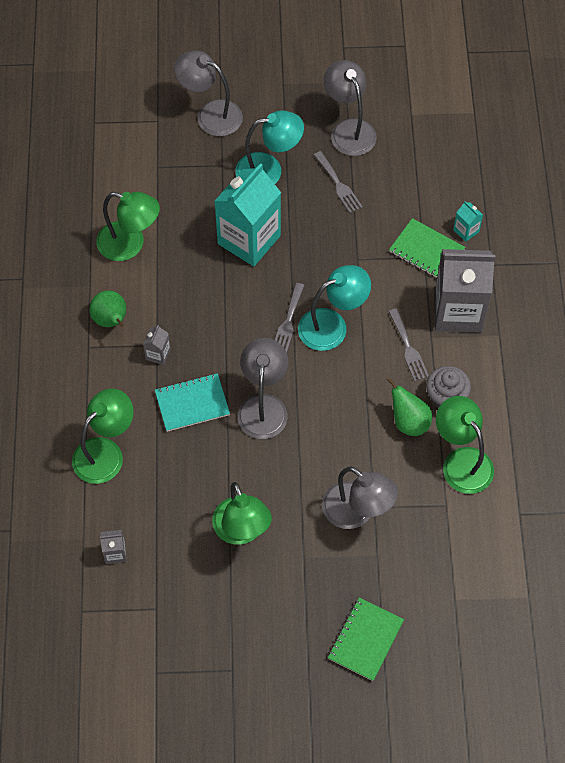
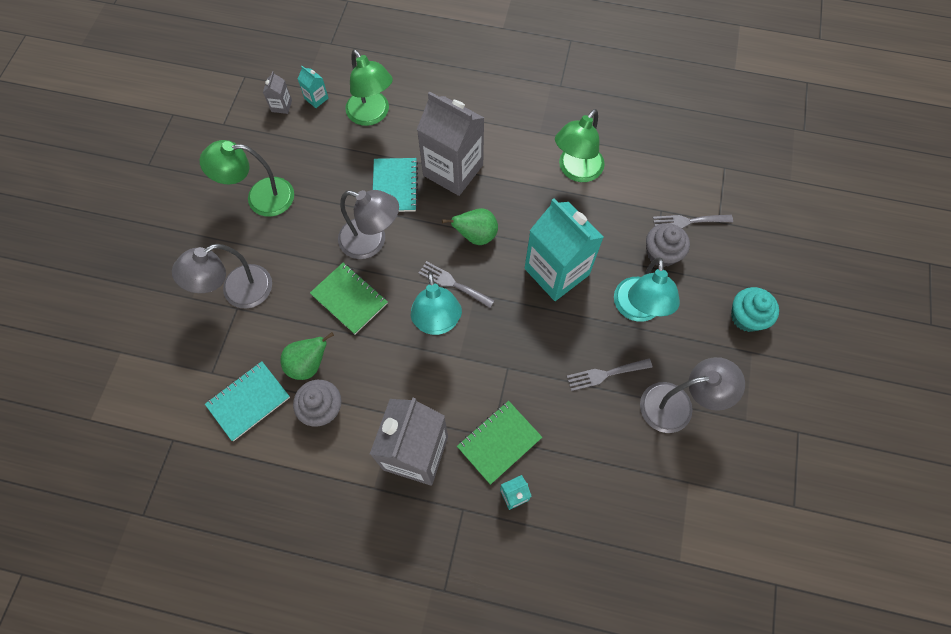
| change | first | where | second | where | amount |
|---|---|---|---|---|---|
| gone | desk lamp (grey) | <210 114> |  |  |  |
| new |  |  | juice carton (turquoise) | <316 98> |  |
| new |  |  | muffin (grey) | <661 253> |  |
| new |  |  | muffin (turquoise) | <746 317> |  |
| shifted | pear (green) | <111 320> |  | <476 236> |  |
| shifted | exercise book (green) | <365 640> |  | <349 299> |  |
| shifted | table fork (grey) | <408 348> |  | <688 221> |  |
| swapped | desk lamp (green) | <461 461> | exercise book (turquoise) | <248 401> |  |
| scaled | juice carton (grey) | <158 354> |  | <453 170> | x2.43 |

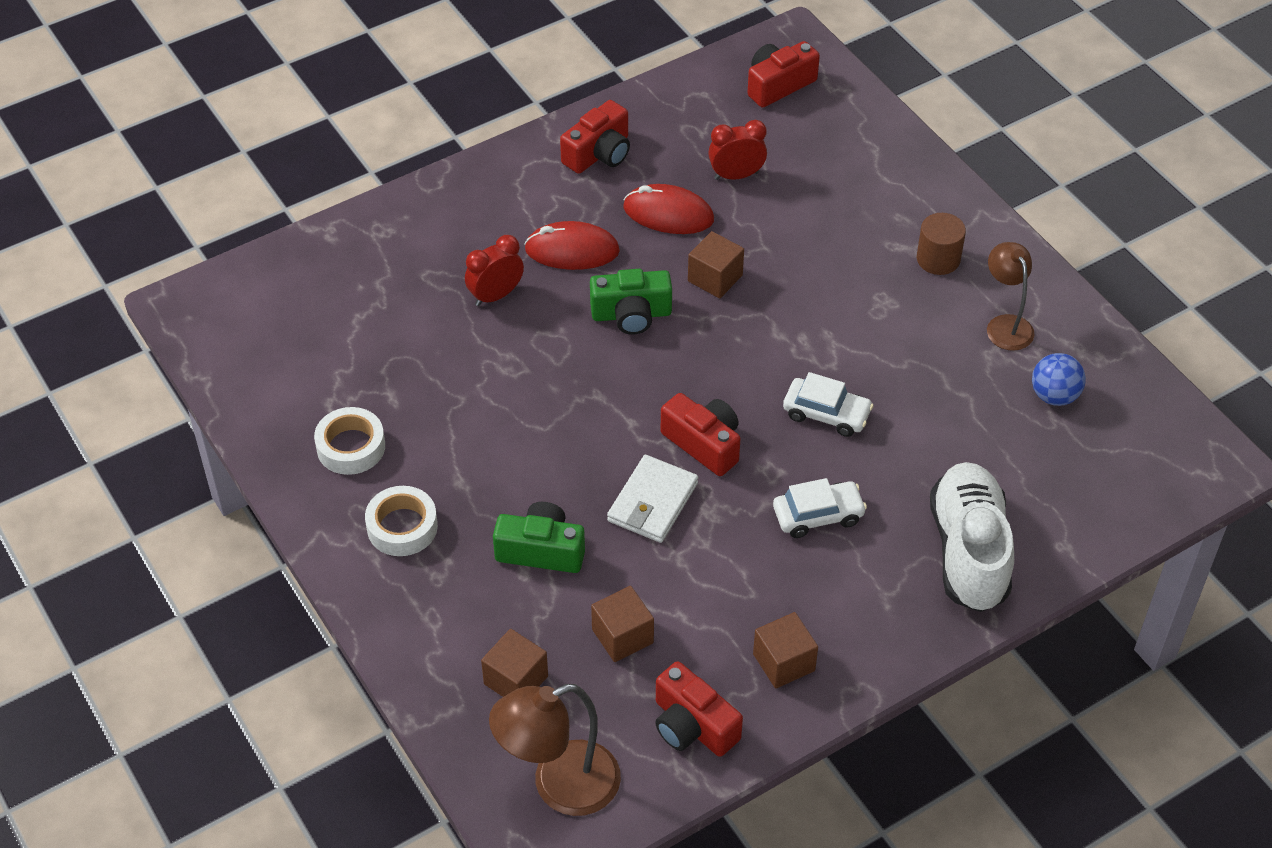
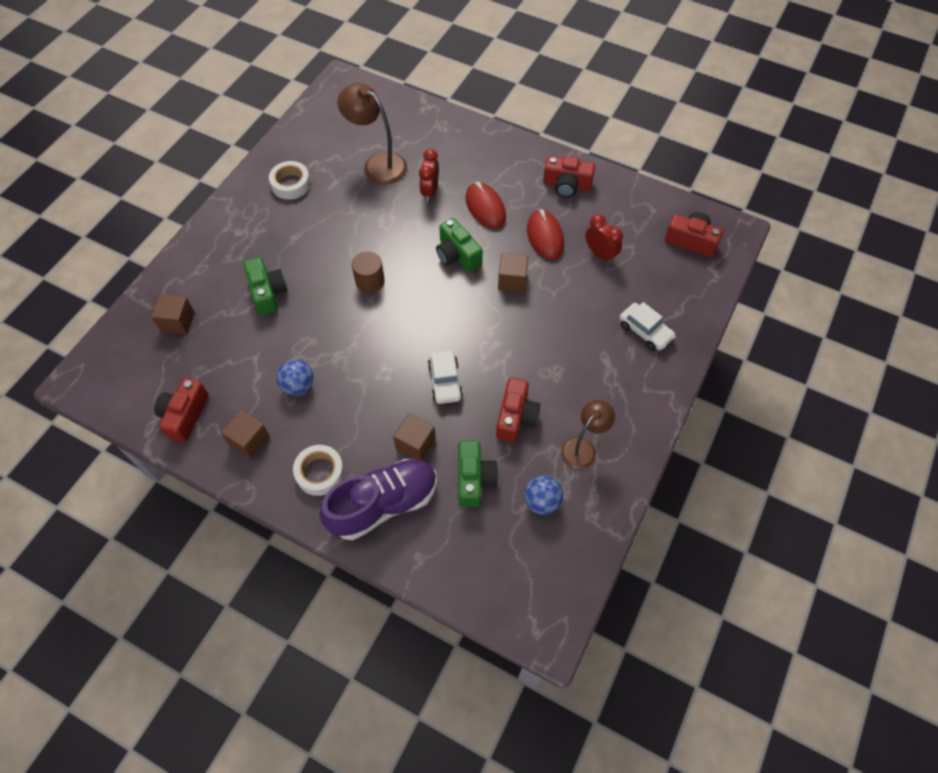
| change | first | where | second | where | amount |
|---|---|---|---|---|---|
| gone | wallet (pure white) | <652 502> |  |  |  |
| new |  |  | sphere (cobalt) | <298 385> |  |
| new |  |  | camera (green) | <474 479> |  |
| shifted | tape (pure white) | <402 527> |  | <320 472> |  |
| shifted | desk lamp (dark brown) | <559 786> |  | <378 164> |  |
| shifted | solid cube (dark brown) | <622 636> |  | <415 443> |  |
| shifted | camera (scarlet) | <704 444> |  | <516 417> |  |
| shifted | toy car (pure white) | <818 515> |  | <645 331> |  |
| shifted | cylinder (dark brown) | <938 259> |  | <370 281> |  |
| repainted | lace-up shoe (pure white) | <969 551> | lace-up shoe (royal purple) | <383 504> |  |
| rotated | alarm clock (scarlet) | <495 295> |  | <430 191> | 105 degrees counterclockwise |

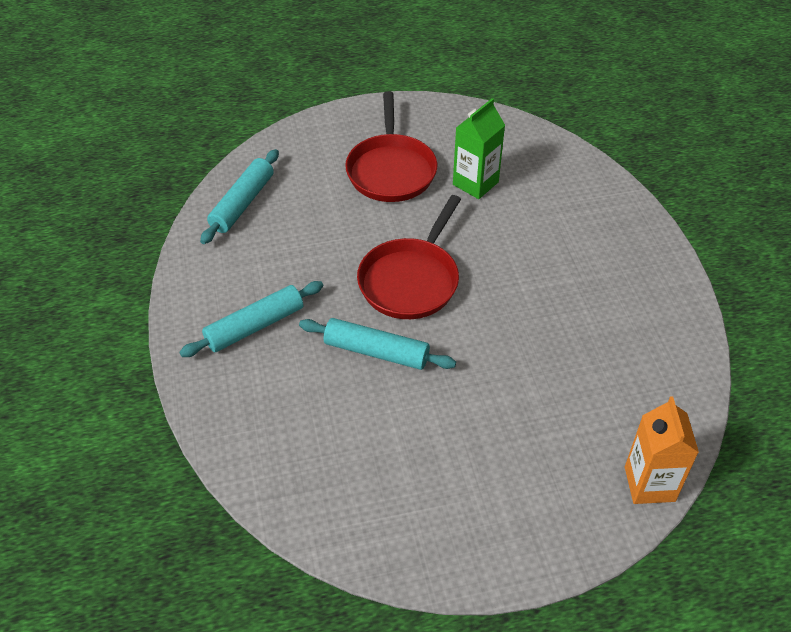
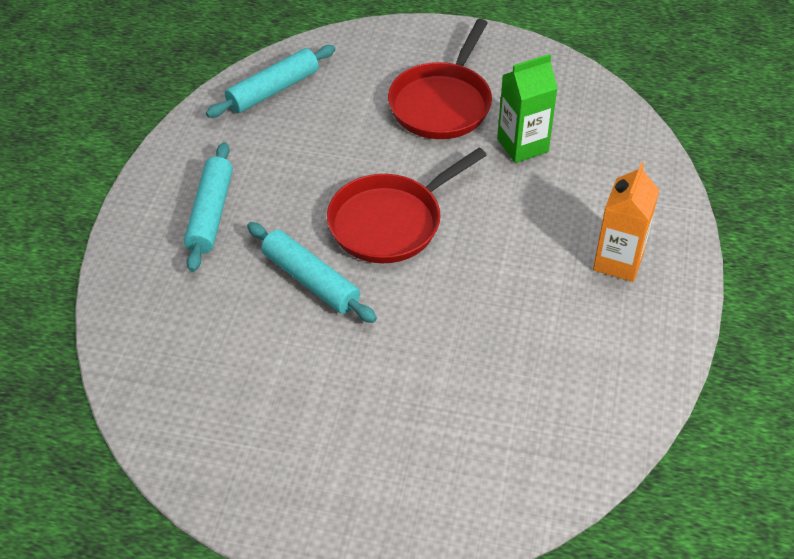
| change | first | where | second | where | amount |
|---|---|---|---|---|---|
| shifted | juice carton (orange-coloured) | <649 484> |  | <618 261> |  |
| rotated | pastry roller (turquoise) | <254 326> |  | <210 214> | 75 degrees counterclockwise |

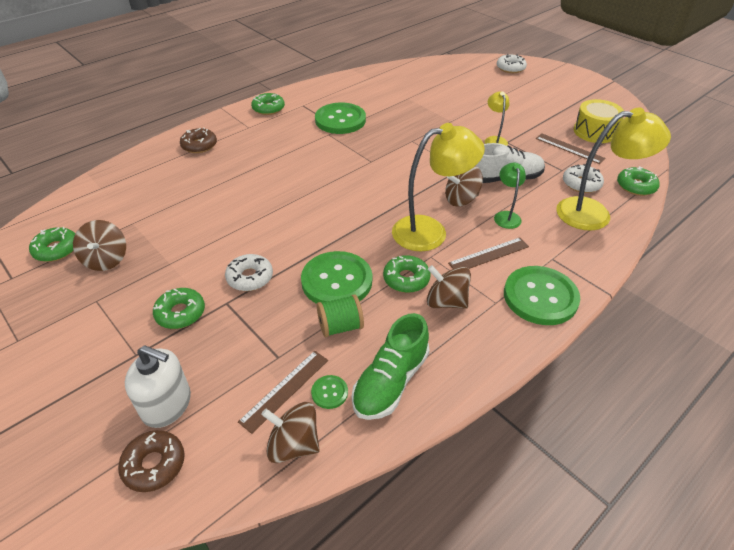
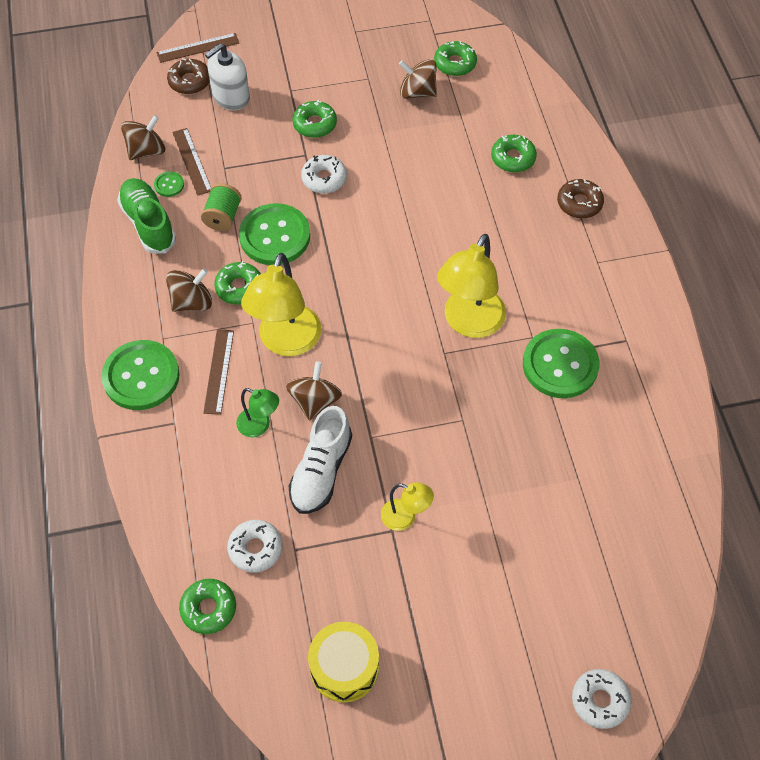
| change | first | where | second | where | amount |
|---|---|---|---|---|---|
| shifted | glazed donut (green) | <268 108> |  | <513 158> |  |
| shifted | straightedge (dark brown) | <569 148> |  | <198 48> |  |
| shifted | desk lamp (bright yellow) | <594 213> |  | <469 323> |  |

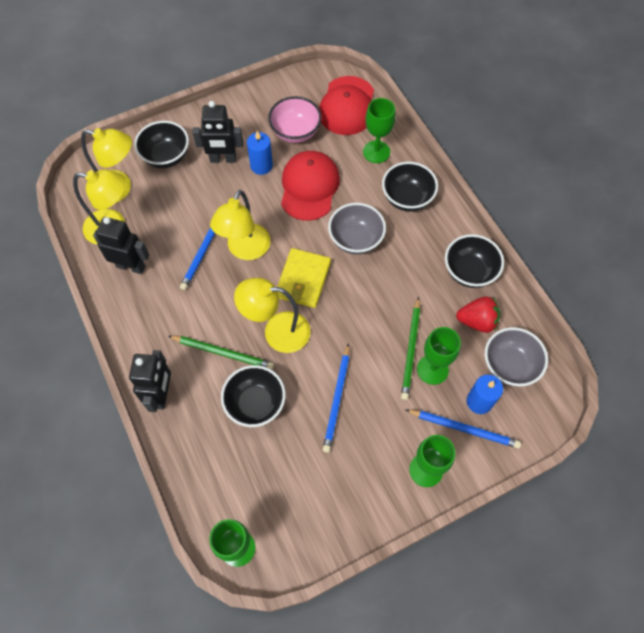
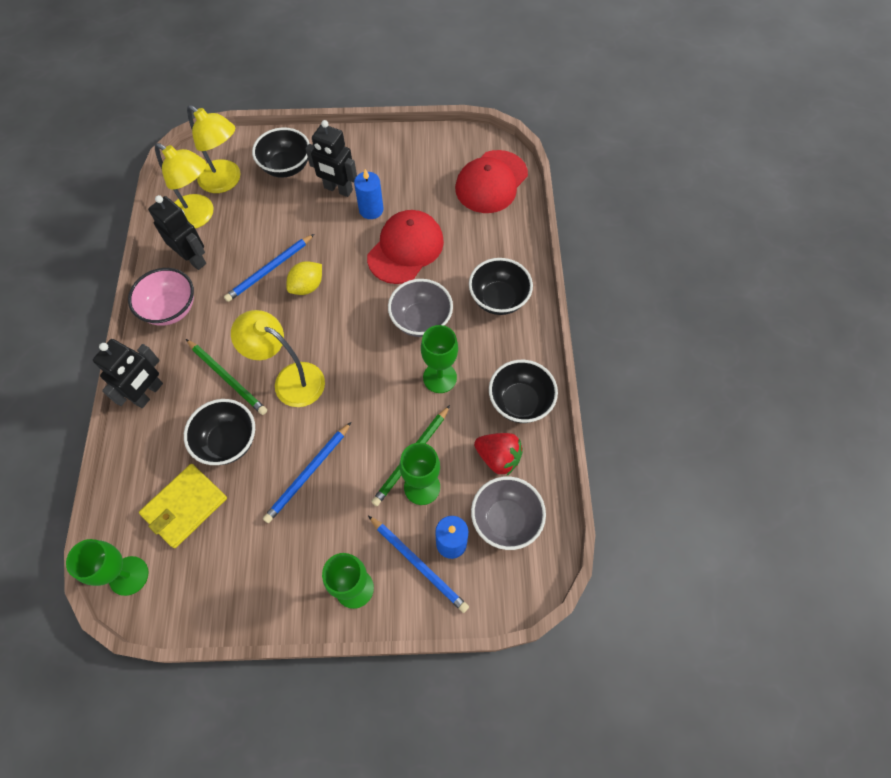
| change | first | where | second | where | amount |
|---|---|---|---|---|---|
| shifted | deep dish (rose-pink) | <295 132> |  | <171 309> |  |
| shifted | wallet (bright yellow) | <303 280> |  | <185 506> |  |
| shifted | wine glass (green) | <376 152> |  | <439 377> |  |
| swapped | desk lamp (bright yellow) | <245 250> | lemon (bright yellow) | <307 286> |  |

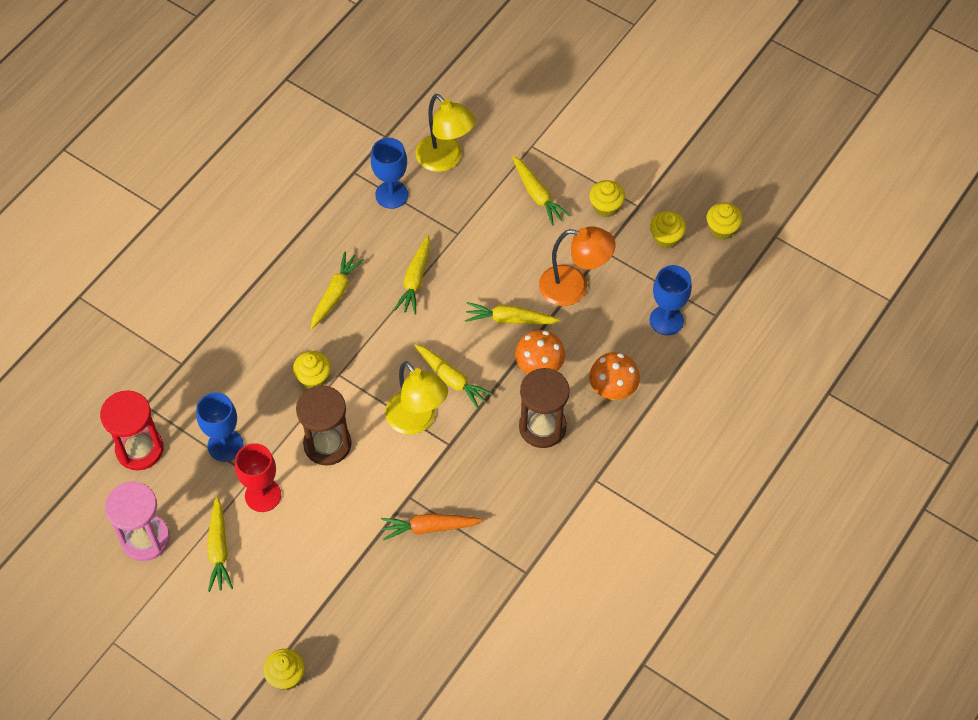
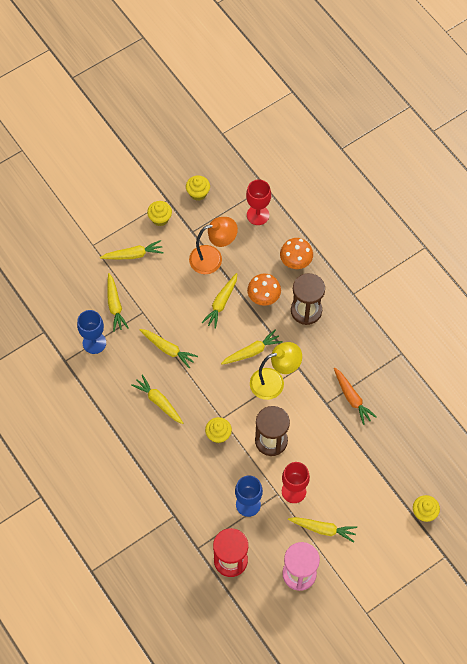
| change | first | where | second | where | amount |
|---|---|---|---|---|---|
| gone | desk lamp (bright yellow) | <445 160> |  |  |  |
| gone | muffin (bright yellow) | <722 229> |  |  |  |
| new |  |  | root vegetable (bright yellow) | <115 305> |  |
| repainted | wine glass (cobalt) | <666 320> | wine glass (scarlet) | <258 215> |  |
| rotated | root vegetable (orange-coloured) | <429 527> |  | <352 398> | 45 degrees counterclockwise |
| rotated | desk lamp (orange-coloured) | <574 287> |  | <213 258> | 45 degrees clockwise |

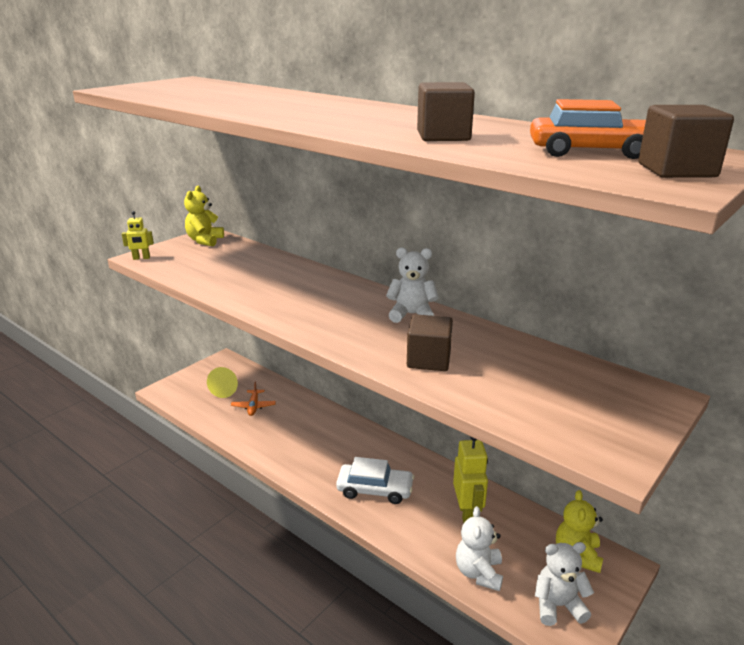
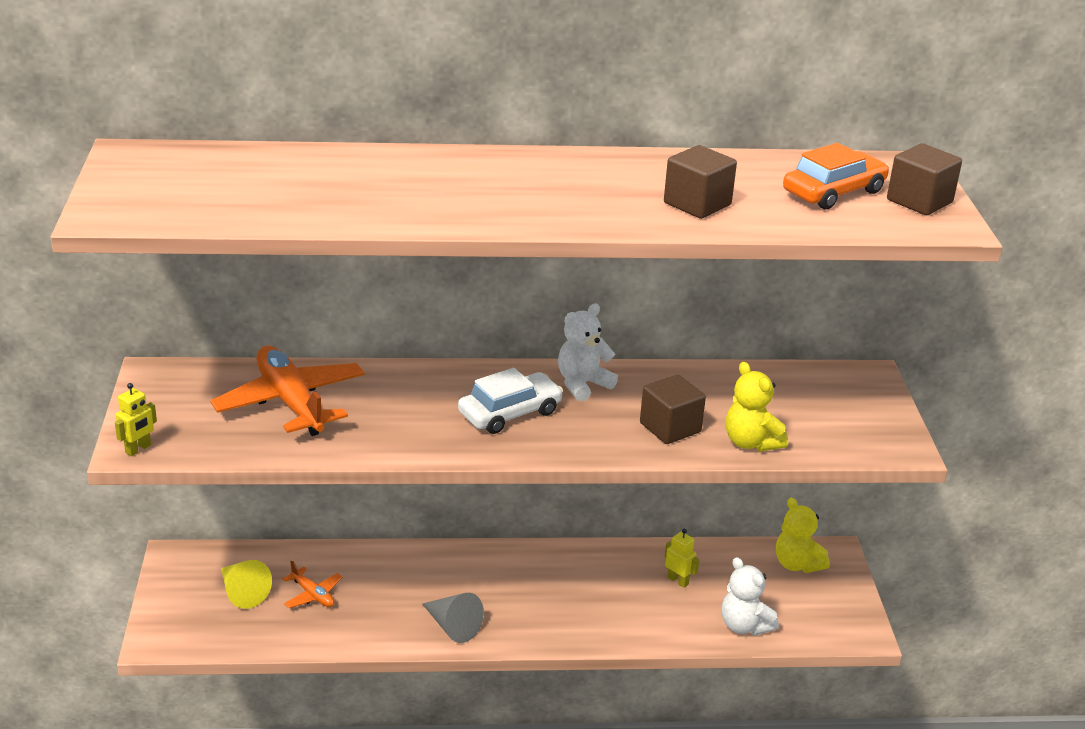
| change | first | where | second | where | amount |
|---|---|---|---|---|---|
| gone | teddy bear (pure white) | <558 605> |  |  |  |
| new |  |  | aeroplane (orange-coloured) | <291 402> |  |
| new |  |  | cone shape (grey) | <453 626> |  |
| shifted | teddy bear (bright yellow) | <205 241> |  | <751 442> |  |
| shifted | toy car (pure white) | <375 490> |  | <510 413> |  |
| scaled | robot figure (bright yellow) | <467 514> |  | <678 581> | x0.57 |

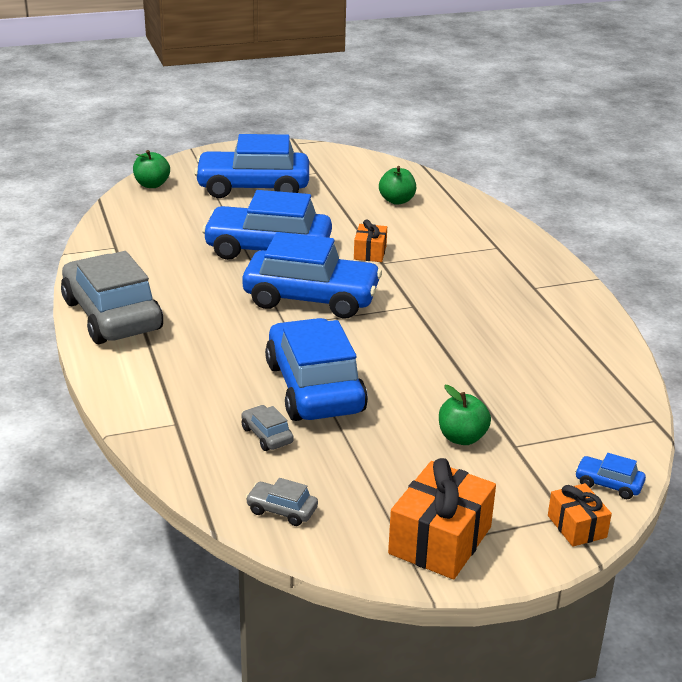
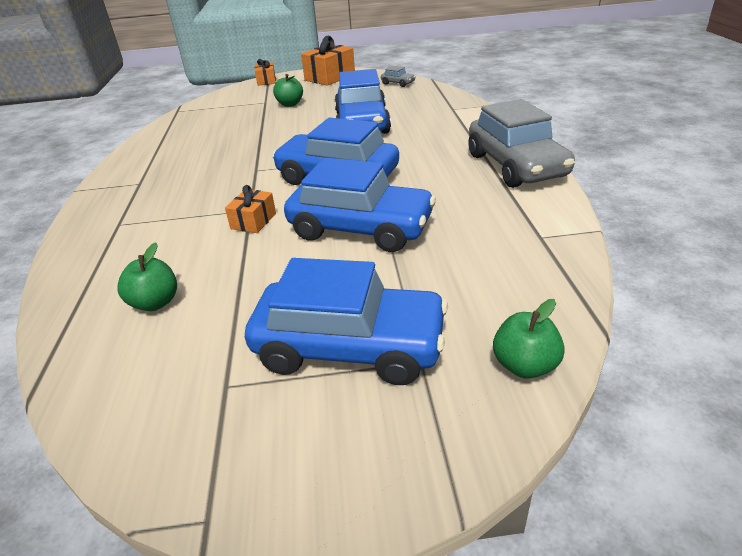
| change | first | where | second | where | amount |
|---|---|---|---|---|---|
| gone | toy car (grey) | <267 435> |  |  |  |
| gone | toy car (cobalt) | <608 484> |  |  |  |

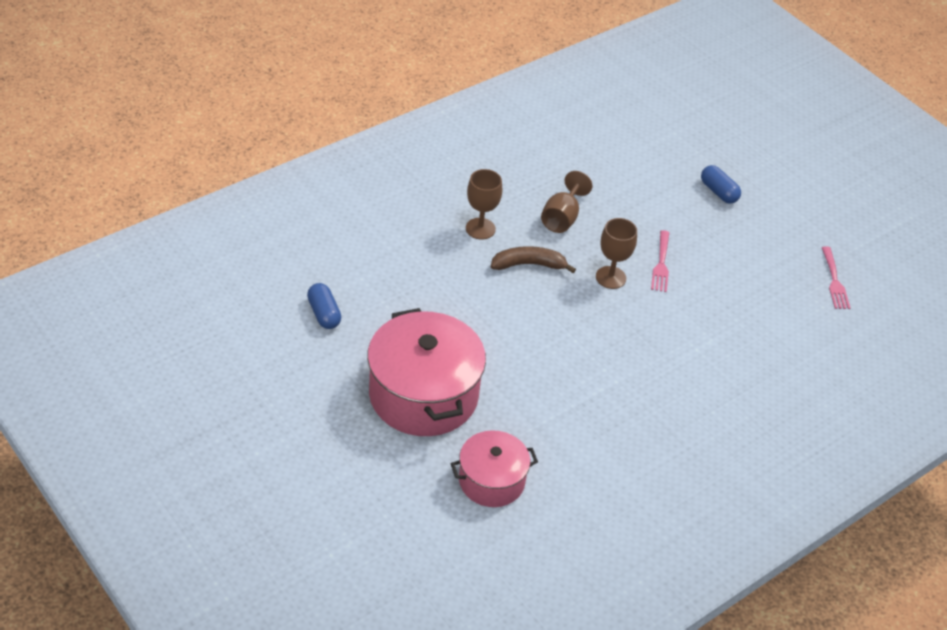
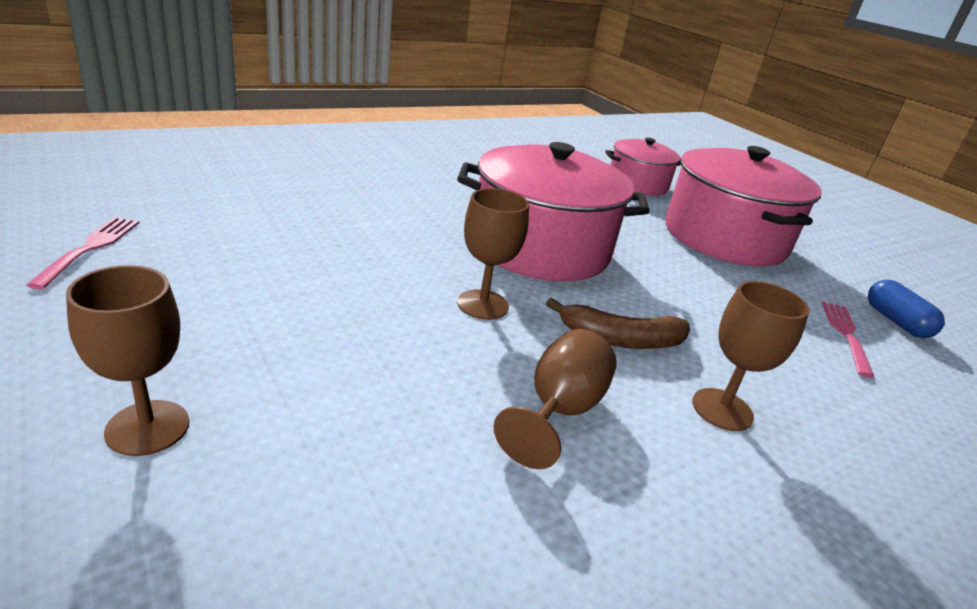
| change | first | where | second | where | amount |
|---|---|---|---|---|---|
| new |  |  | cooking pot (rose-pink) | <540 247> |  |
| shifted | table fork (rose-pink) | <661 264> |  | <845 334> |  |
| swapped | capsule (cobalt) | <718 192> | wine glass (dark brown) | <147 427> |  |

